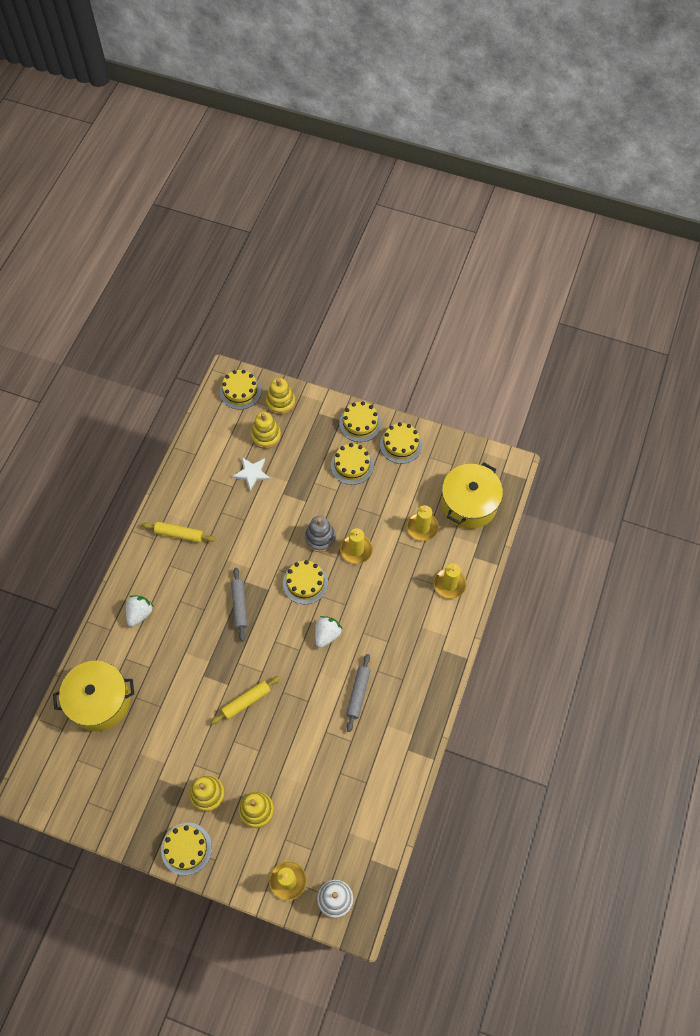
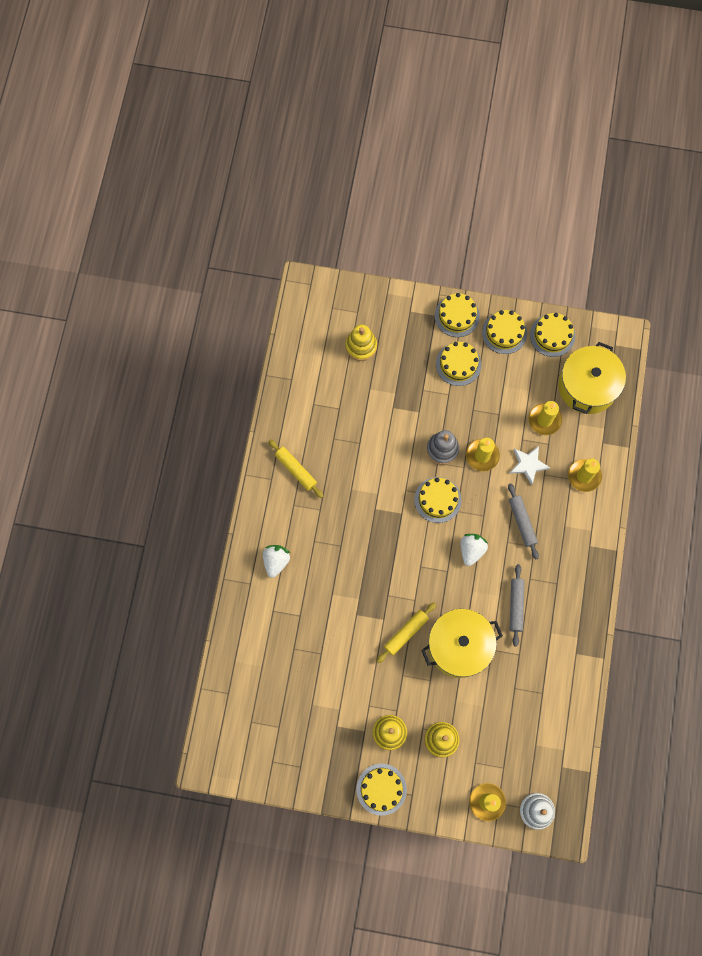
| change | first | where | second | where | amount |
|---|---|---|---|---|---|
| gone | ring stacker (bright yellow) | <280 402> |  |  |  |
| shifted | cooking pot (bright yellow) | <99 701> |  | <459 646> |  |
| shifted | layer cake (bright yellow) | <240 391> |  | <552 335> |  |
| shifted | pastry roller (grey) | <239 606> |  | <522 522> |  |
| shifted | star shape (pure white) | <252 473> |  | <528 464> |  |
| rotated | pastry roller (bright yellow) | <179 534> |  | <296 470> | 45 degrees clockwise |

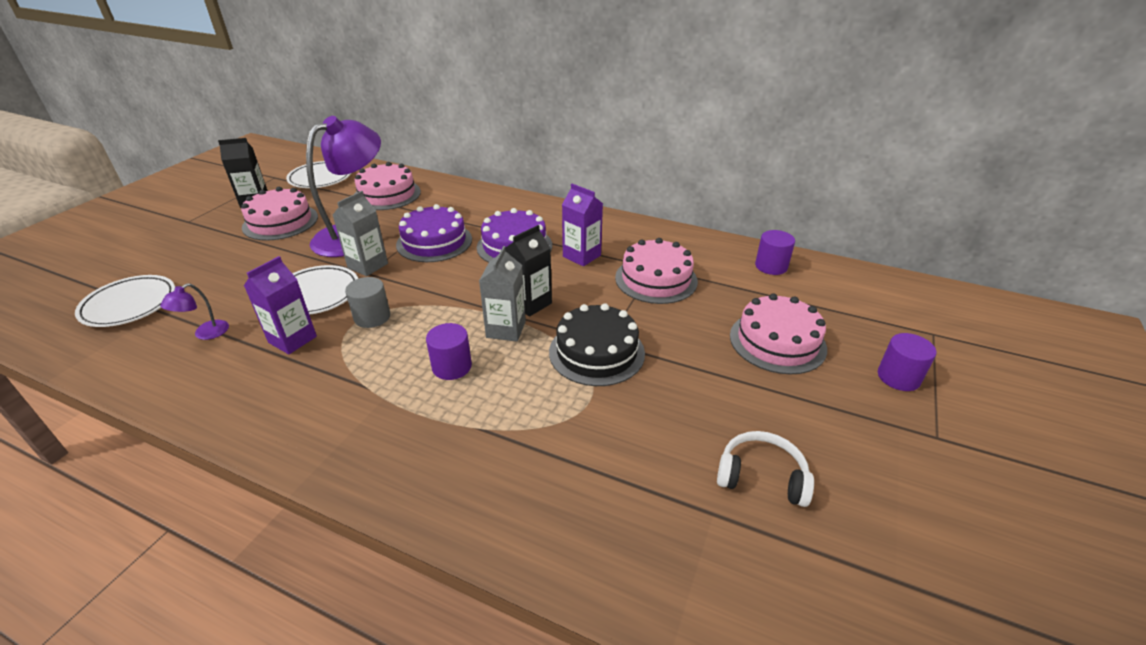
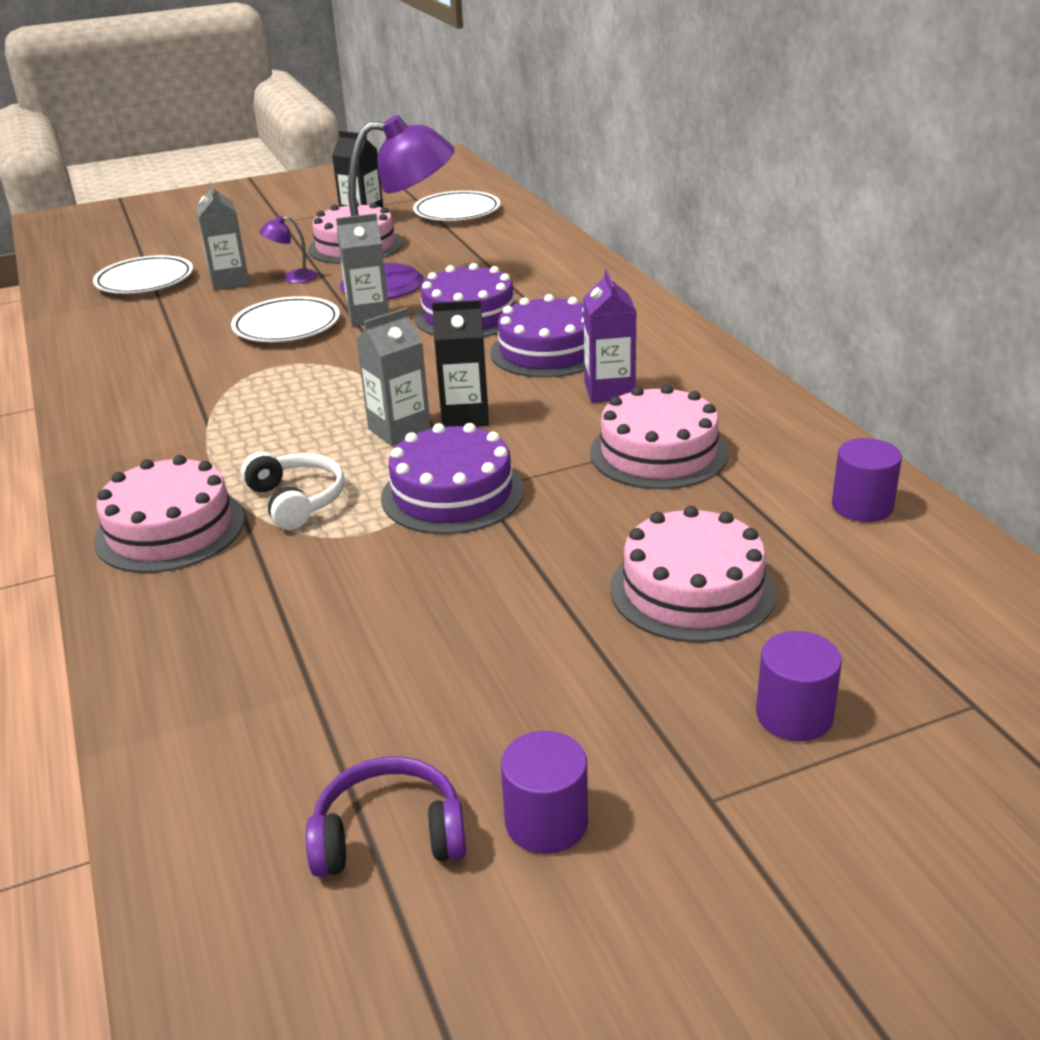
| change | first | where | second | where | amount |
|---|---|---|---|---|---|
| gone | juice carton (royal purple) | <292 339> |  |  |  |
| gone | cylinder (grey) | <372 317> |  |  |  |
| new |  |  | juice carton (grey) | <230 281> |  |
| new |  |  | headphones (royal purple) | <389 835> |  |
| shifted | desk lamp (royal purple) | <205 334> |  | <293 278> |  |
| shifted | layer cake (rose-pink) | <387 194> |  | <170 529> |  |
| shifted | cylinder (royal purple) | <452 366> |  | <546 822> |  |
| shifted | headphones (pure white) | <761 476> |  | <296 500> |  |
| repainted | layer cake (jet-black) | <596 352> | layer cake (royal purple) | <452 494> |  |

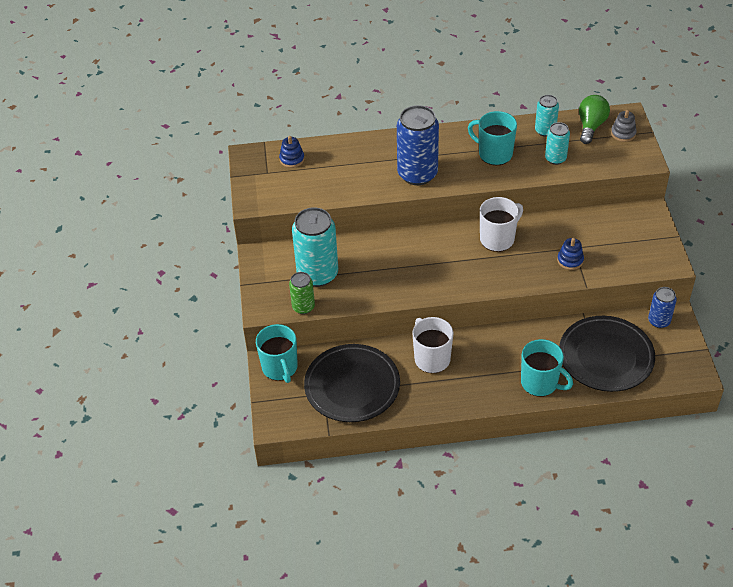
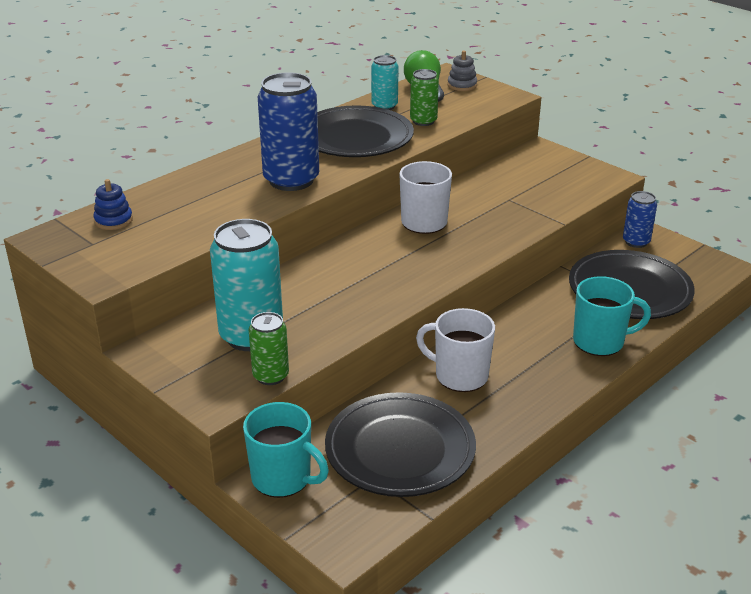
| change | first | where | second | where | amount |
|---|---|---|---|---|---|
| gone | ring stacker (cobalt) | <570 260> |  |  |  |
| swapped | mug (turquoise) | <494 154> | flat dish (jet-black) | <355 138> |  |
| repainted | tin (turquoise) | <555 158> | tin (green) | <423 121> |  |

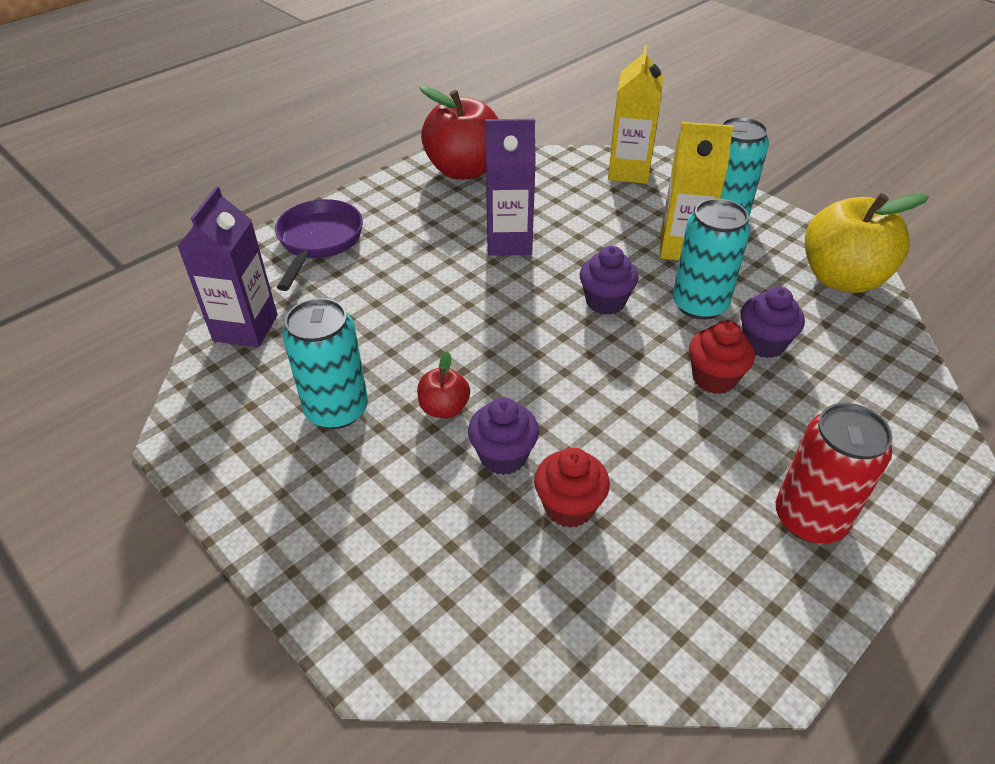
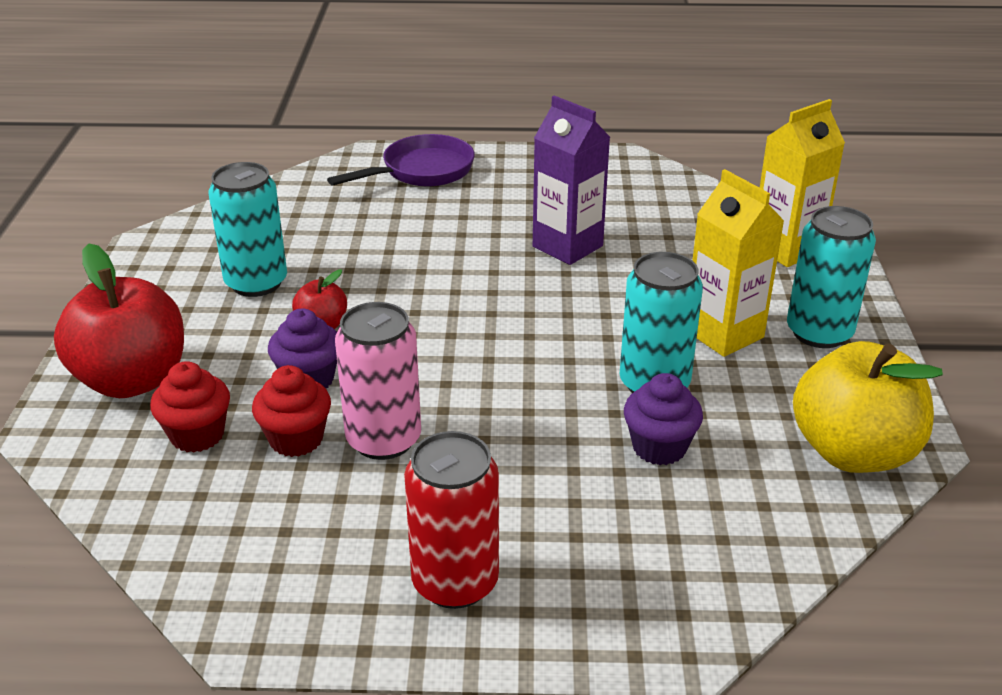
| change | first | where | second | where | amount |
|---|---|---|---|---|---|
| gone | juice carton (royal purple) | <245 328> |  |  |  |
| gone | muffin (royal purple) | <605 302> |  |  |  |
| new |  |  | tin (rose-pink) | <383 439> |  |
| shifted | apple (scarlet) | <463 170> |  | <132 380> |  |
| shifted | muffin (scarlet) | <714 378> |  | <197 435> |  |

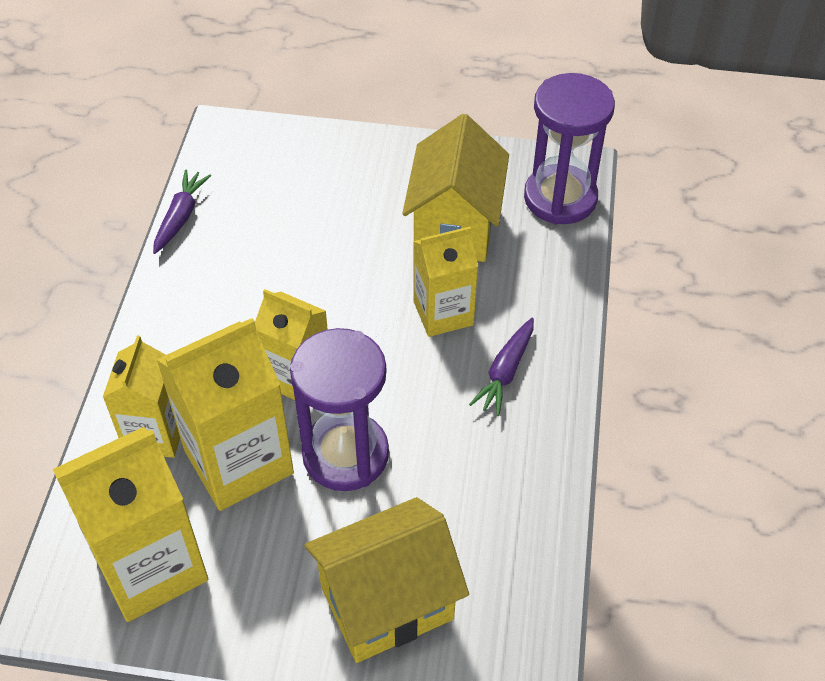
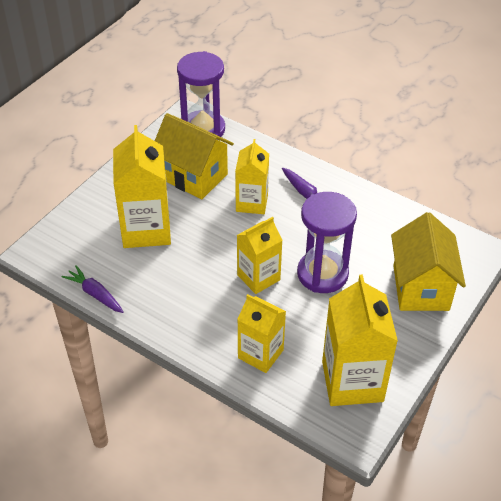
| change | first | where | second | where | amount |
|---|---|---|---|---|---|
| shifted | juice carton (bright yellow) | <238 462> |  | <146 229> |  |

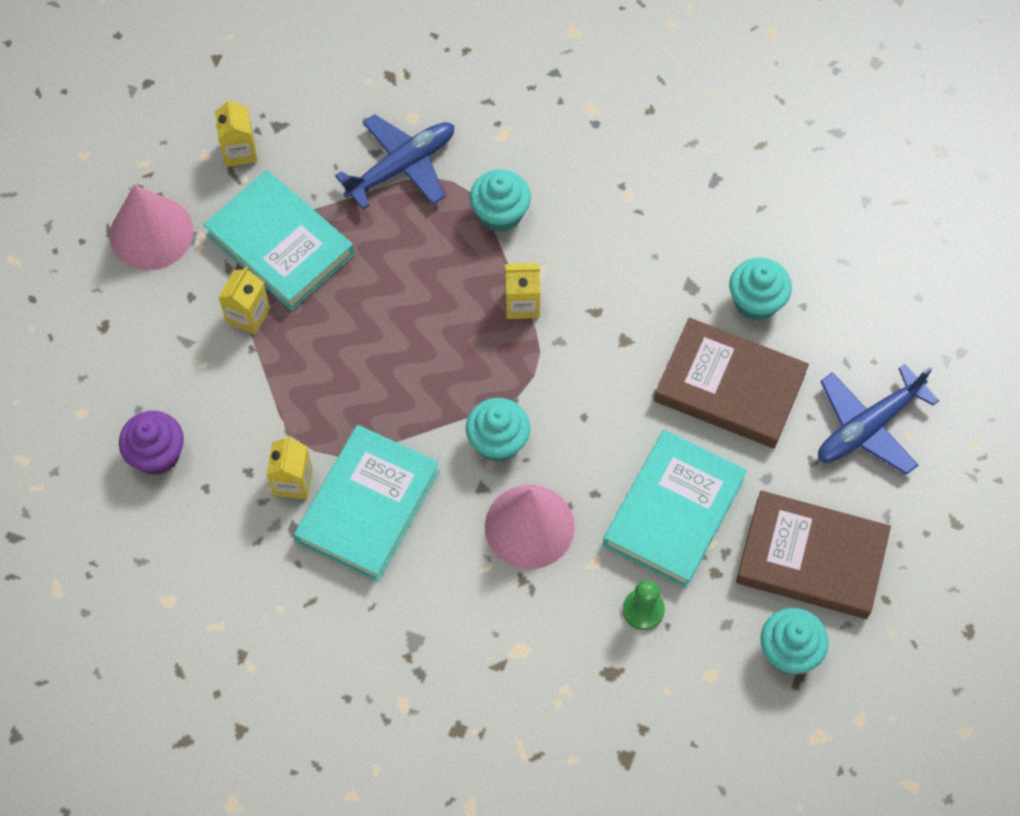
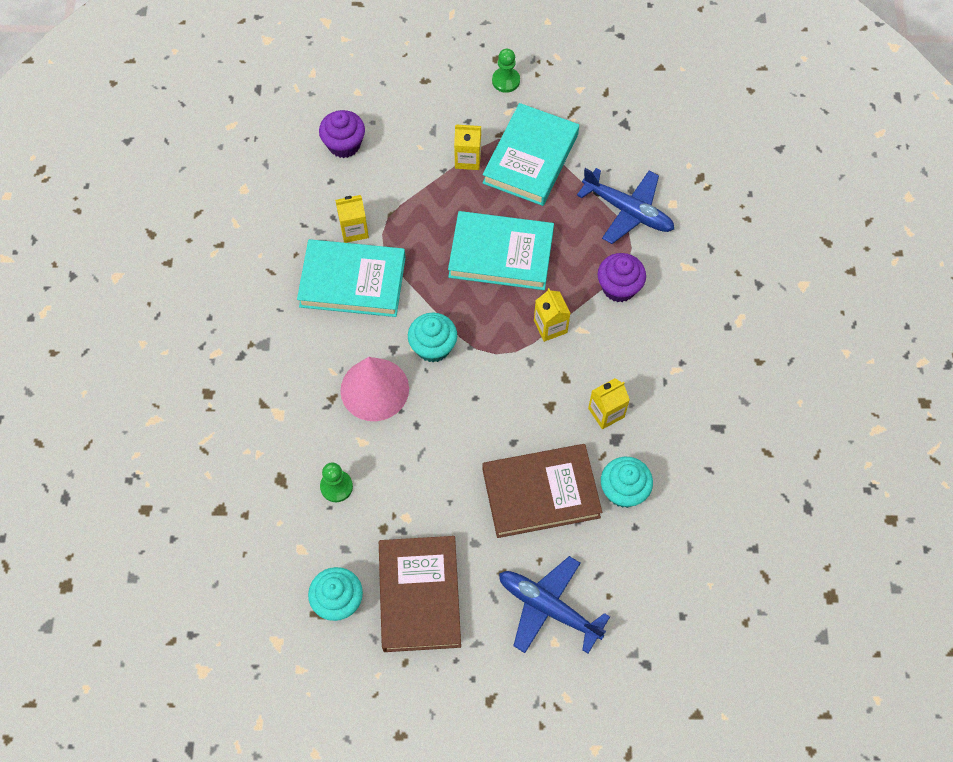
| change | first | where | second | where | amount |
|---|---|---|---|---|---|
| shifted | juice carton (bright yellow) | <239 151> |  | <606 412> |  |
| shifted | hardback (turquoise) | <673 511> |  | <501 254> |  |
| swapped | cone shape (rose-pink) | <151 233> | chess pawn (green) | <506 81> |  |
| repainted | muffin (turquoise) | <500 213> | muffin (royal purple) | <619 287> |  |
| rotated | hardback (dark brown) | <729 387> |  | <541 493> | 75 degrees clockwise |

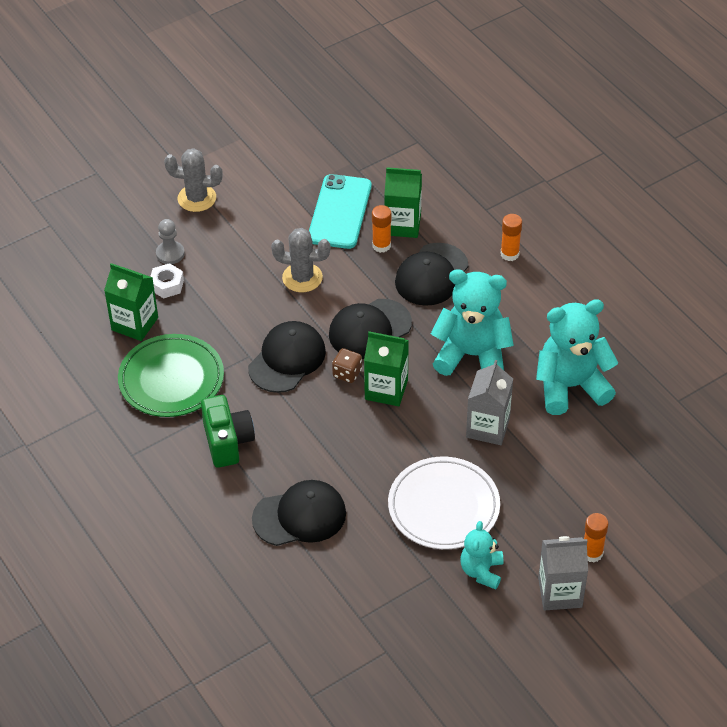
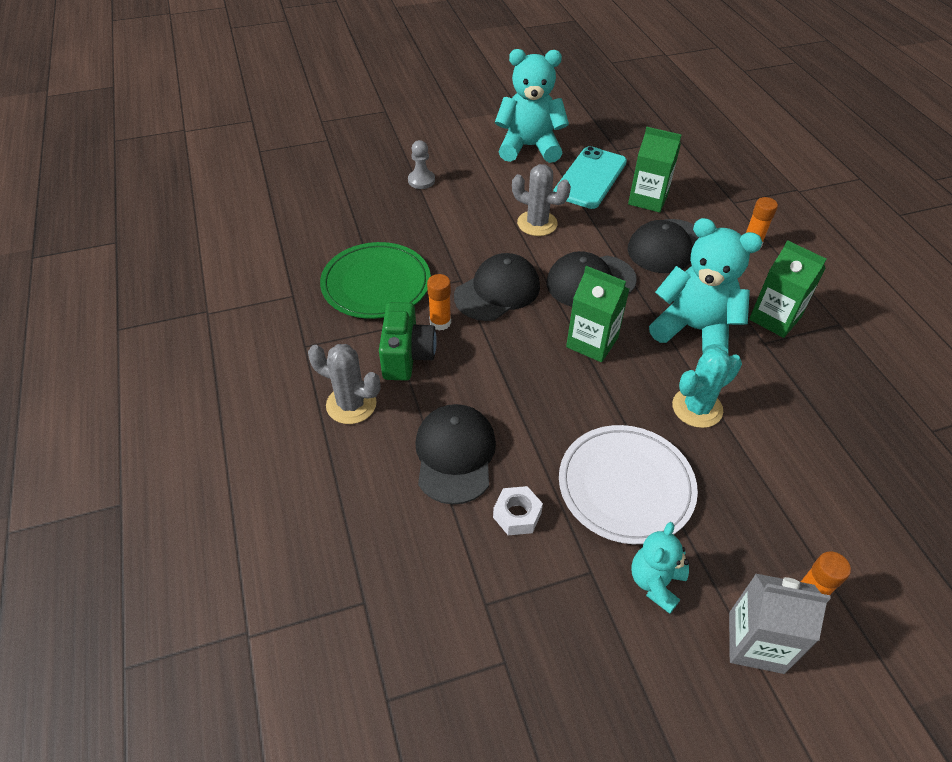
| change | first | where | second | where | amount |
|---|---|---|---|---|---|
| gone | die (dark brown) | <347 373> |  |  |  |
| shifted | juice carton (green) | <135 324> |  | <774 318> |  |
| shifted | hex nut (pure white) | <167 285> |  | <517 515> |  |
| shifted | saguaro cactus (grey) | <197 198> |  | <351 404> |  |
| shifted | glue stick (orange-coloured) | <381 245> |  | <440 322> |  |
| shifted | teddy bear (turquoise) | <570 386> |  | <529 147> |  |
| swapped | juice carton (grey) | <488 427> | saguaro cactus (turquoise) | <697 408> |  |
| rotated | peaked cap (jet-black) | <300 516> |  | <455 455> | 90 degrees counterclockwise |

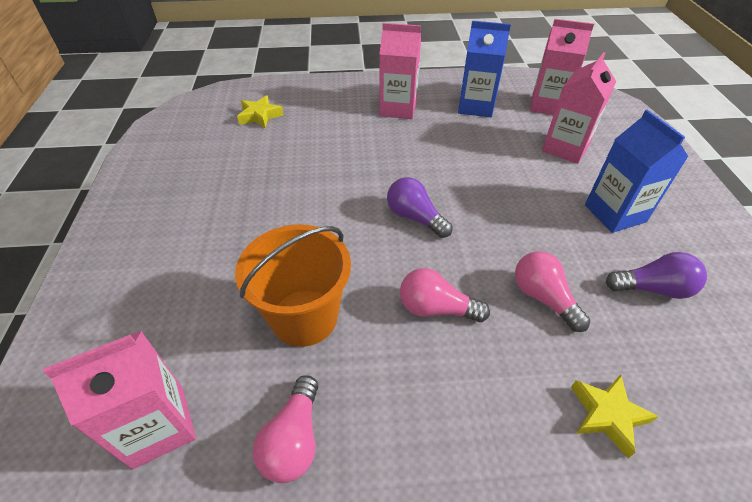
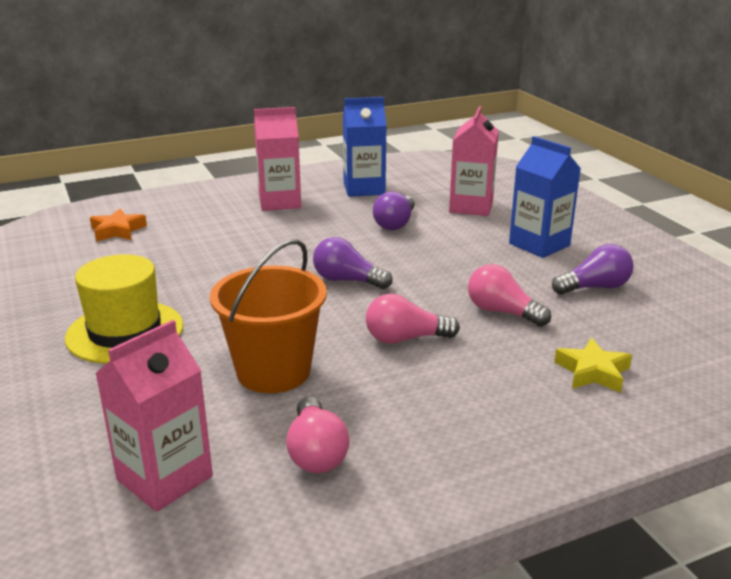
| change | first | where | second | where | amount |
|---|---|---|---|---|---|
| gone | juice carton (rose-pink) | <547 105> |  |  |  |
| new |  |  | tall hat (bright yellow) | <125 332> |  |
| new |  |  | bulb (royal purple) | <395 223> |  |
| repainted | star shape (bright yellow) | <260 116> | star shape (orange-coloured) | <117 231> |  |

